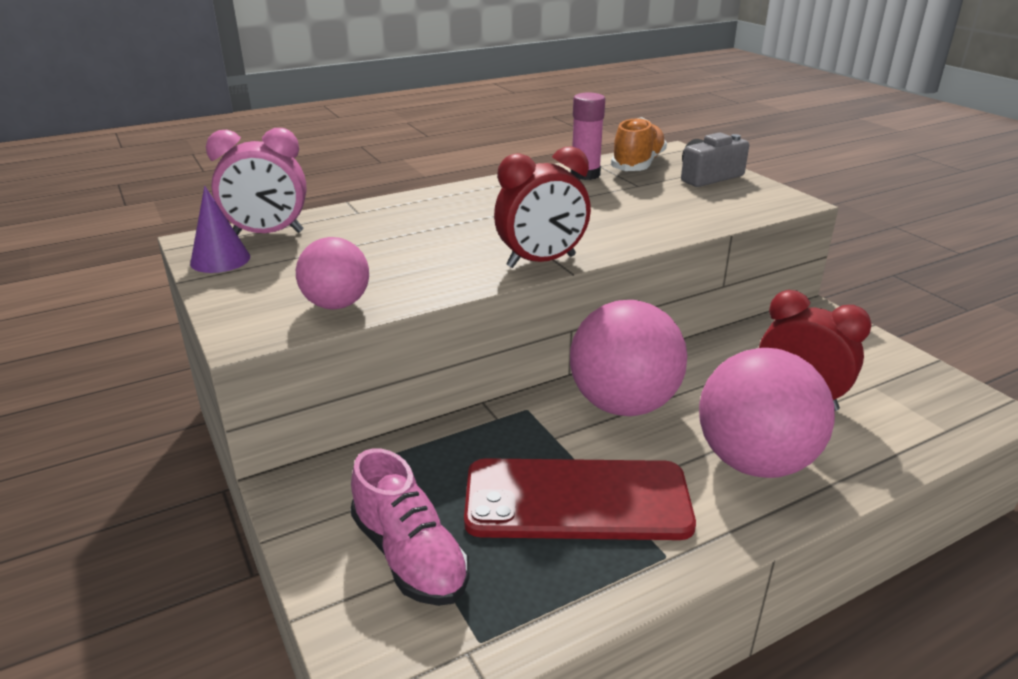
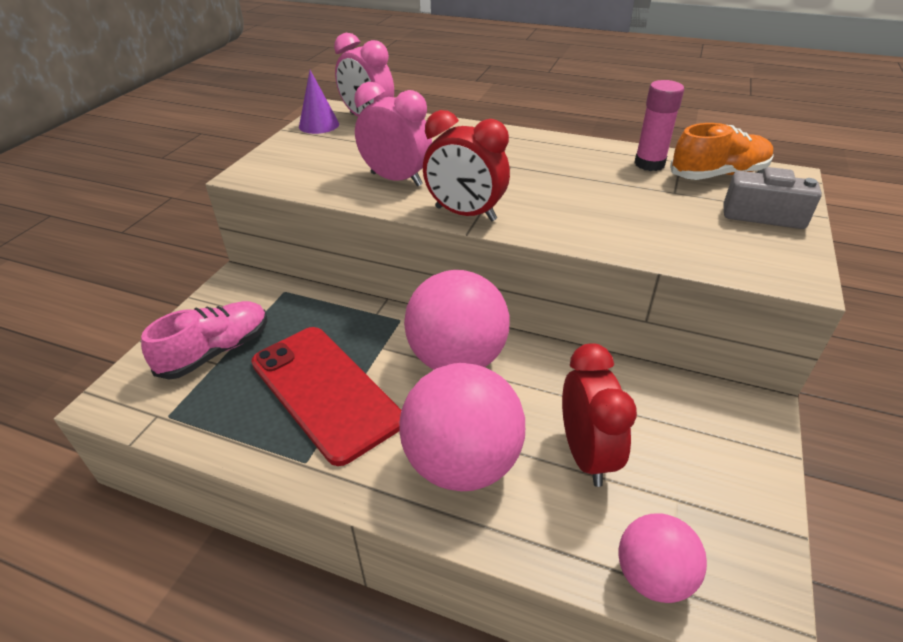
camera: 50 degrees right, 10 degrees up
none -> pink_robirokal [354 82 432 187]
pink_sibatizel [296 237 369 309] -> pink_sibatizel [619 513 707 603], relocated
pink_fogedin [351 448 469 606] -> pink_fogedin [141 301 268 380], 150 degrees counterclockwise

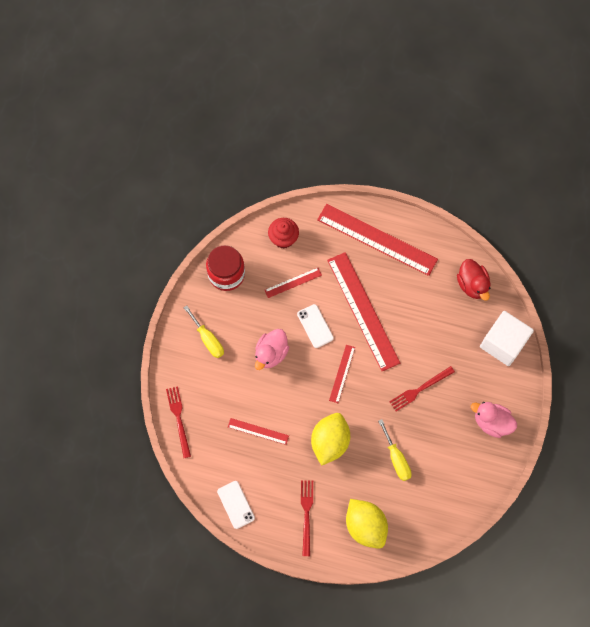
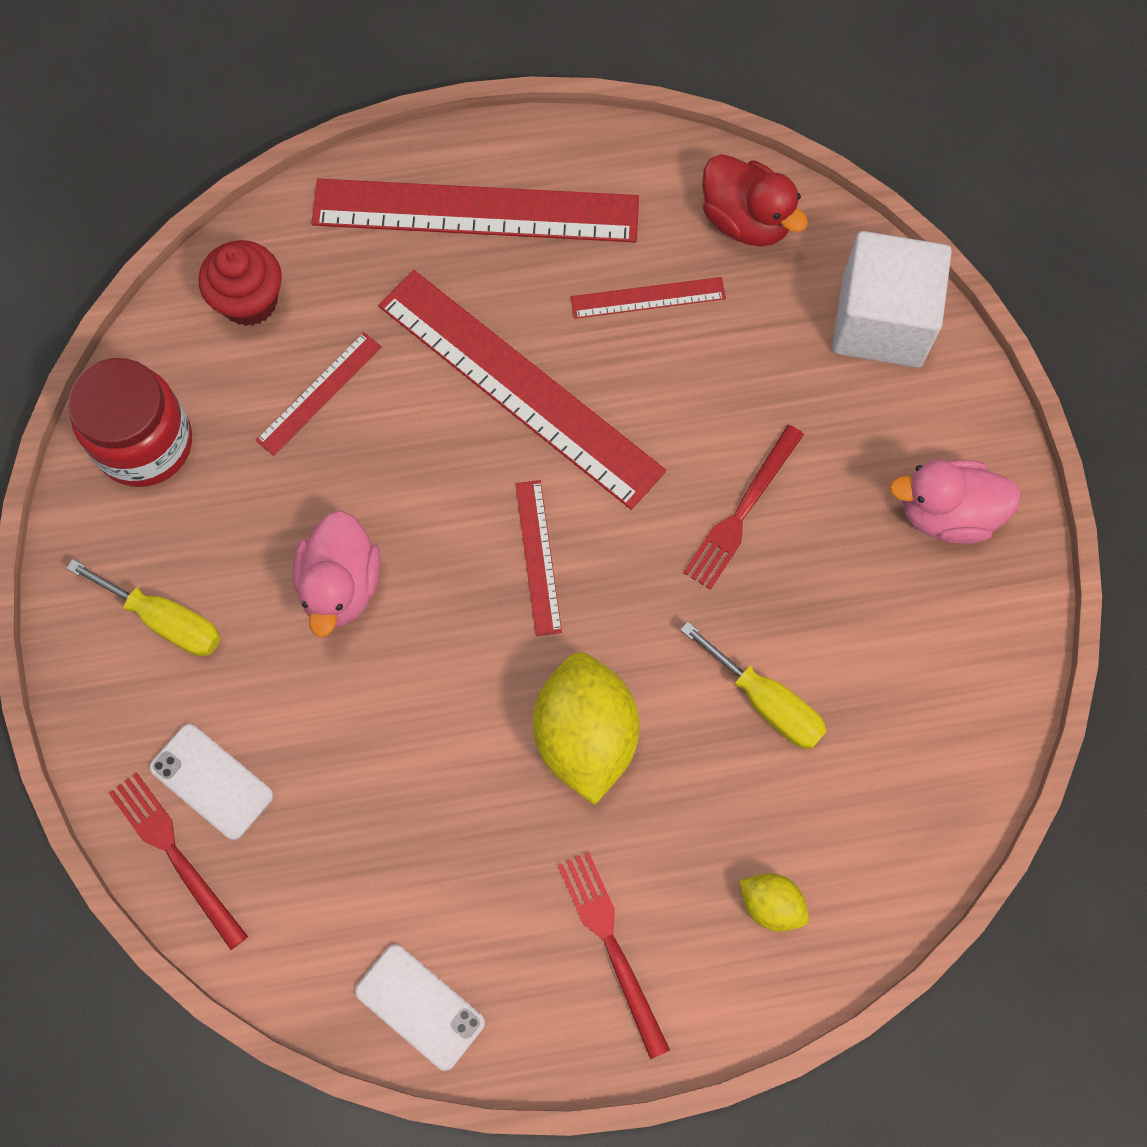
camera: 25 degrees left, 0 degrees up
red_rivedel [228 418 289 445] -> red_rivedel [571 277 726 319], relocated
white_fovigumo [297 304 334 348] -> white_fovigumo [149 724 273 840], relocated
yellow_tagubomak [346 499 388 549] -> yellow_tagubomak [739 873 809 932], x0.50

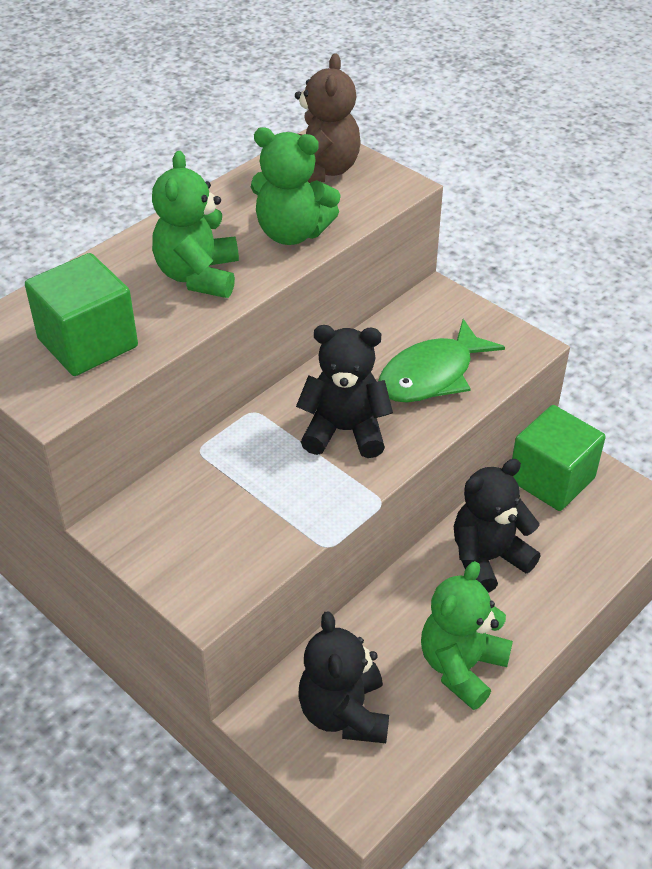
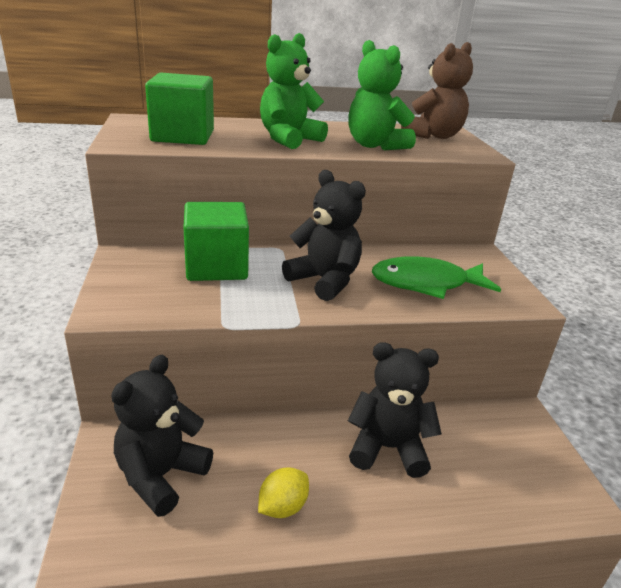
camera: 35 degrees right, 15 degrees down
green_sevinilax [512 405 606 511] -> green_sevinilax [183 202 249 281], relocated
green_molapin [421 561 513 710] -> yellow_tagubomak [258 467 309 518]

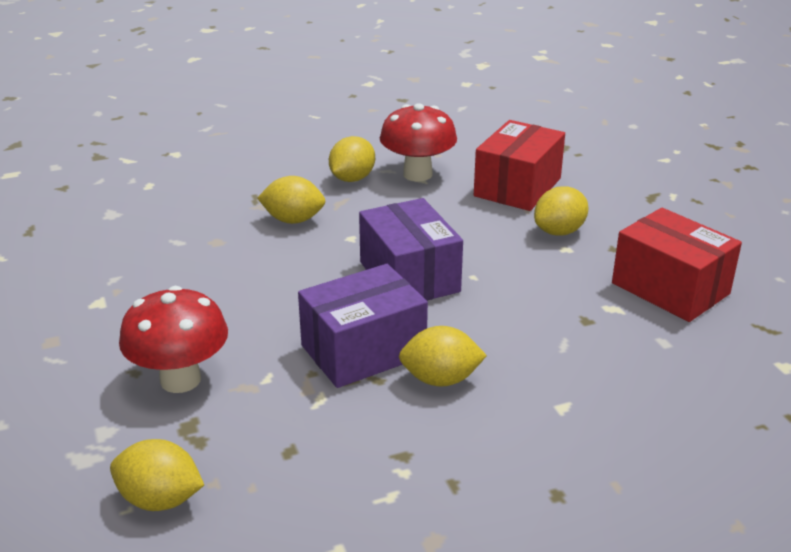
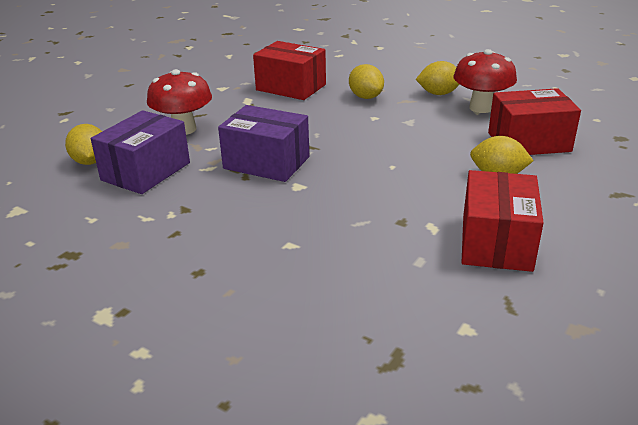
camera: 55 degrees right, 0 degrees up
yellow_tagubomak [399 326 487 387] -> none
none -> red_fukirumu [253 41 326 100]
purple_fukirumu [359 198 463 301] -> purple_fukirumu [91 110 190 194], relocated

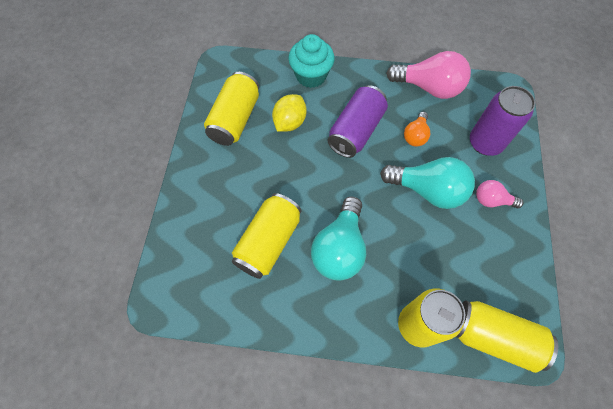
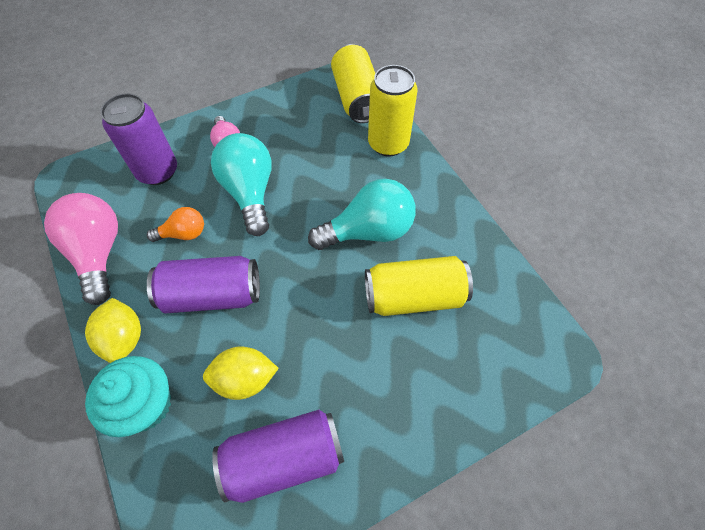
camera: 125 degrees left, 5 degrees down
none -> yellow_tagubomak [85 298 141 363]
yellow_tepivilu [204 72 259 146] -> purple_tepivilu [212 410 344 503]

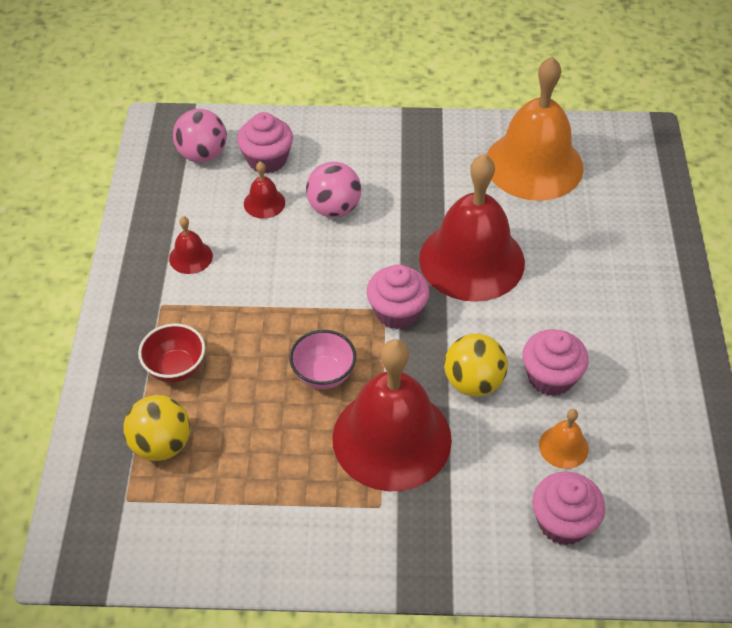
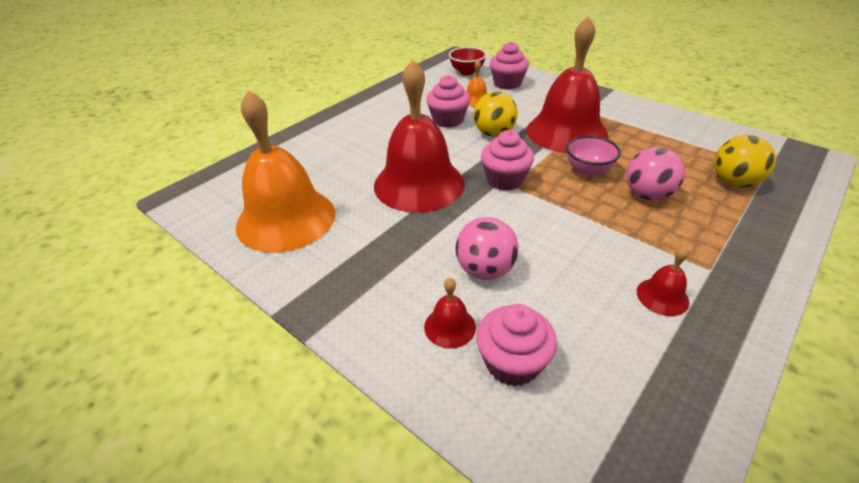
camera: 140 degrees left, 10 degrees down
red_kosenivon [138 324 205 383] -> red_kosenivon [449 47 487 75], relocated
pink_sibatizel [173 109 227 162] -> pink_sibatizel [626 147 685 201], relocated
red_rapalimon [244 162 285 219] -> red_rapalimon [424 278 476 348], relocated

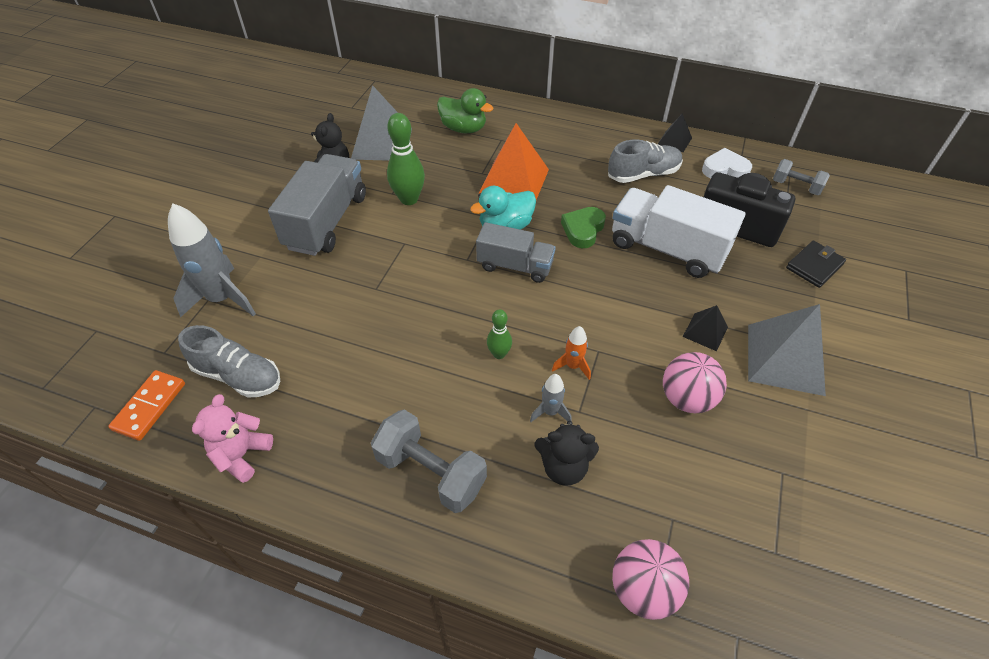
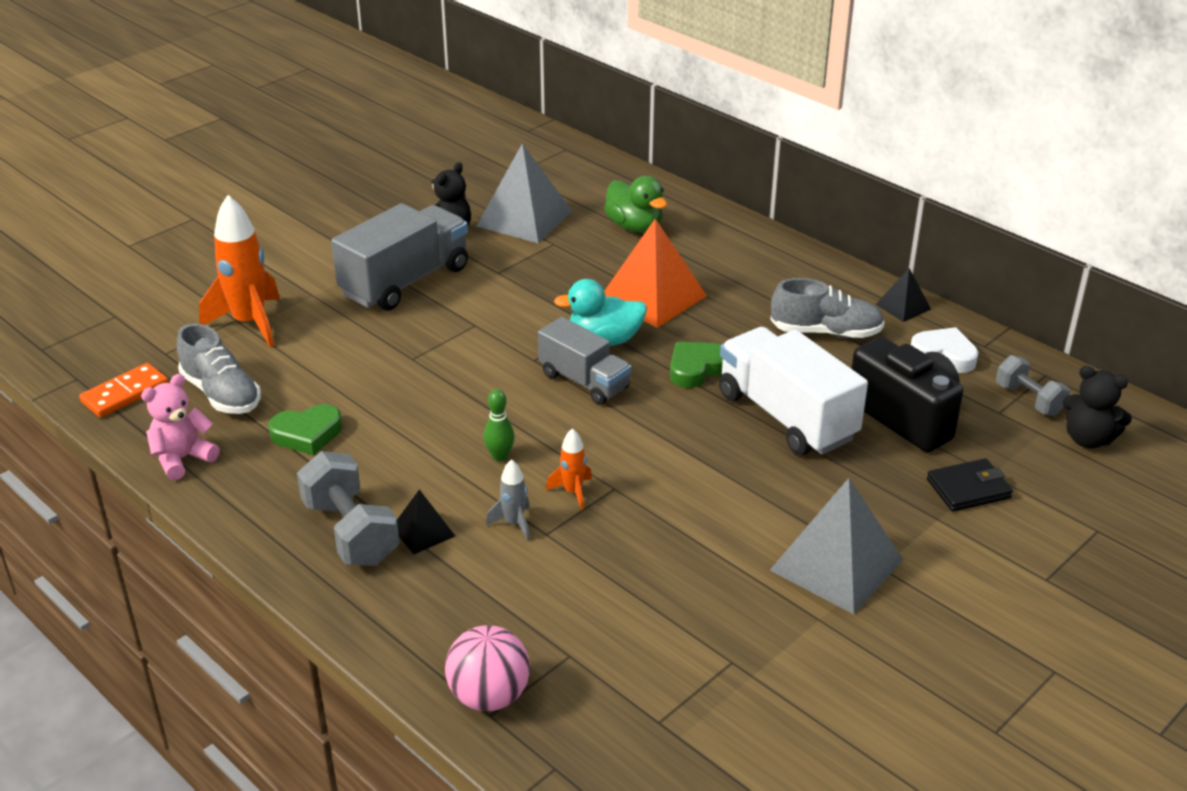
camera: 25 degrees right, 15 degrees down
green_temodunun [387 113 425 205] -> none
pink_sibatizel [663 352 727 413] -> none
none -> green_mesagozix [268 404 342 455]
black_molapin [534 421 599 486] -> black_molapin [1062 366 1132 448], relocated
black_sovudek [683 305 728 351] -> black_sovudek [397 490 455 554], relocated
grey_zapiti [168 204 256 318] -> orange_zapiti [199 195 280 347]

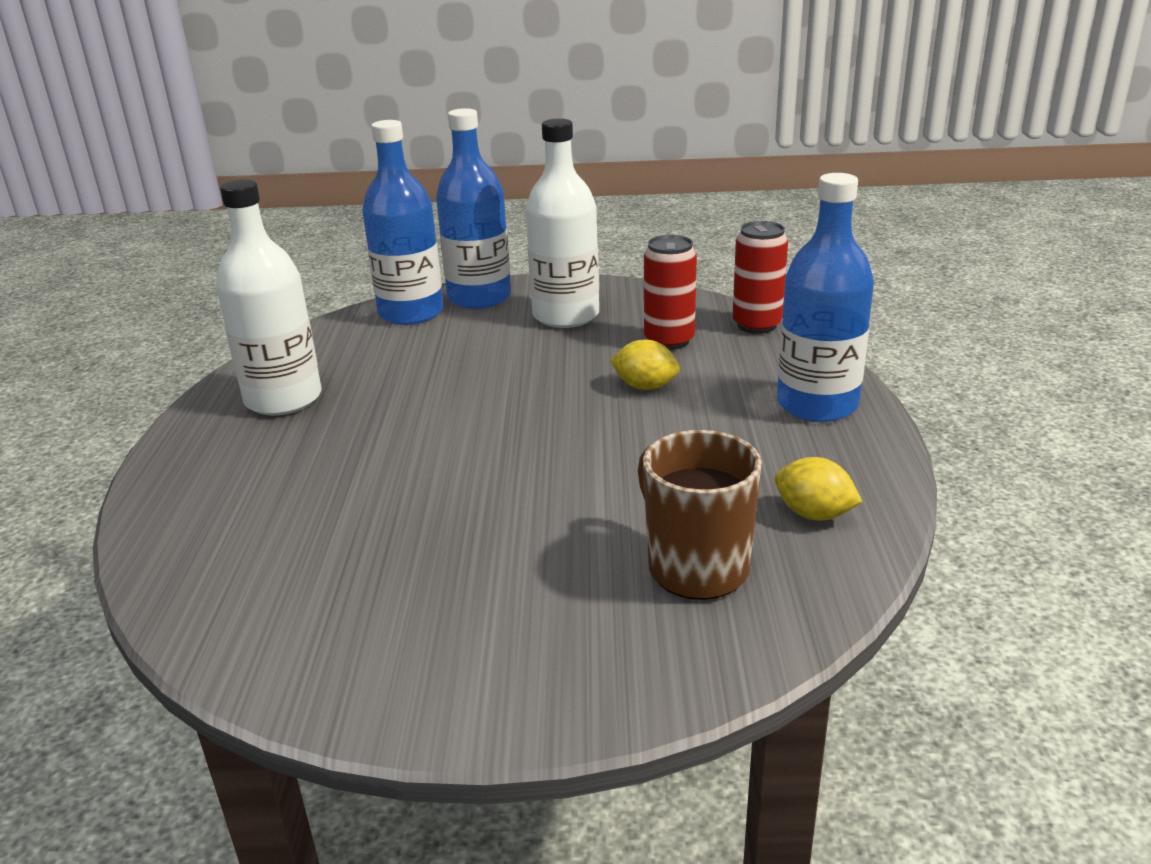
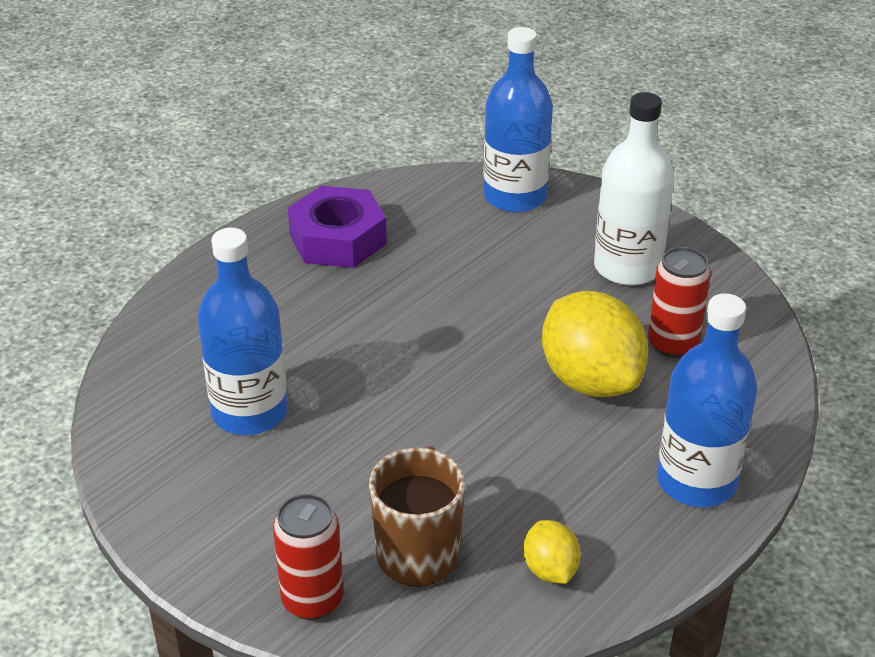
camera: 40 degrees right, 10 degrees up
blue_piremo [436 108 511 309] -> blue_piremo [197 228 288 435], relocated
red_tepivilu [732 221 788 334] -> red_tepivilu [273 494 343 620], relocated
white_piremo [216 179 321 415] -> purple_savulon [288 186 387 268]
yellow_tagubomak [610 340 680 390] -> yellow_tagubomak [542 291 648 397], x2.03

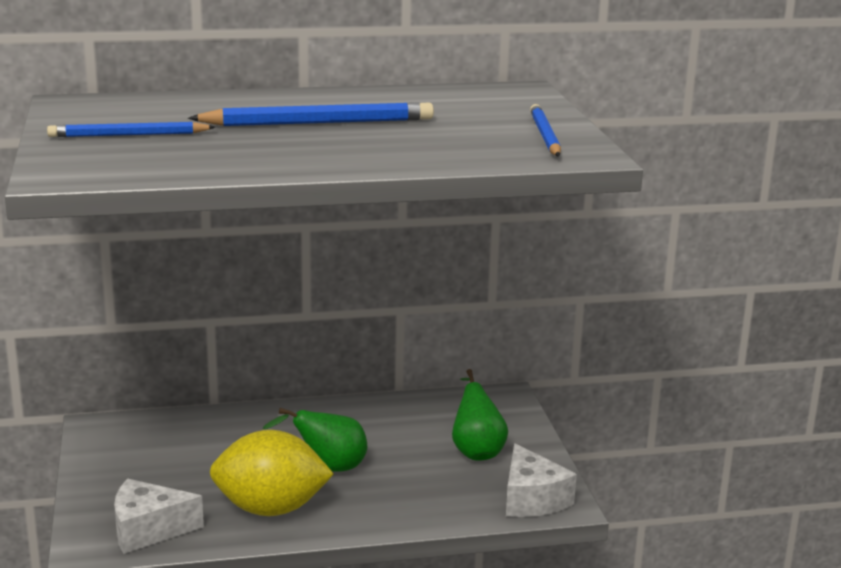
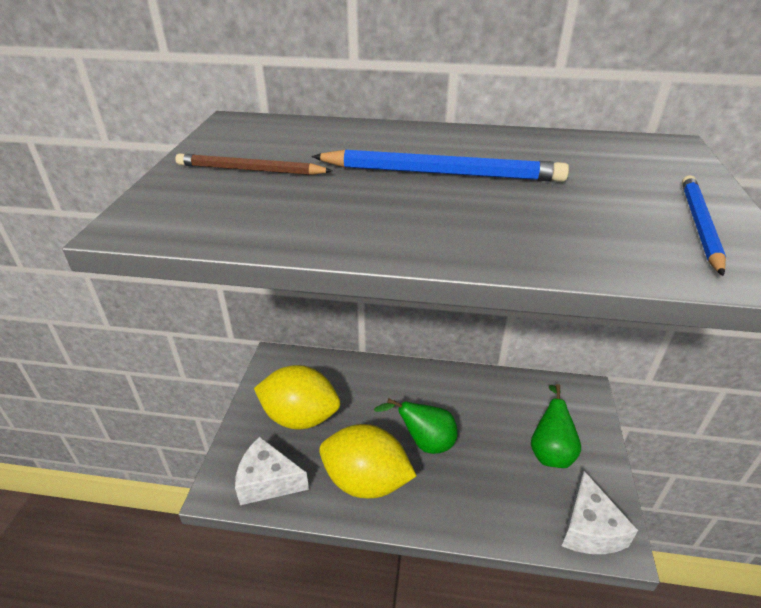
camera: 20 degrees right, 15 degrees up
none -> yellow_tagubomak [254 365 340 430]
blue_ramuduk [47 122 215 137] -> brown_ramuduk [175 153 333 175]

